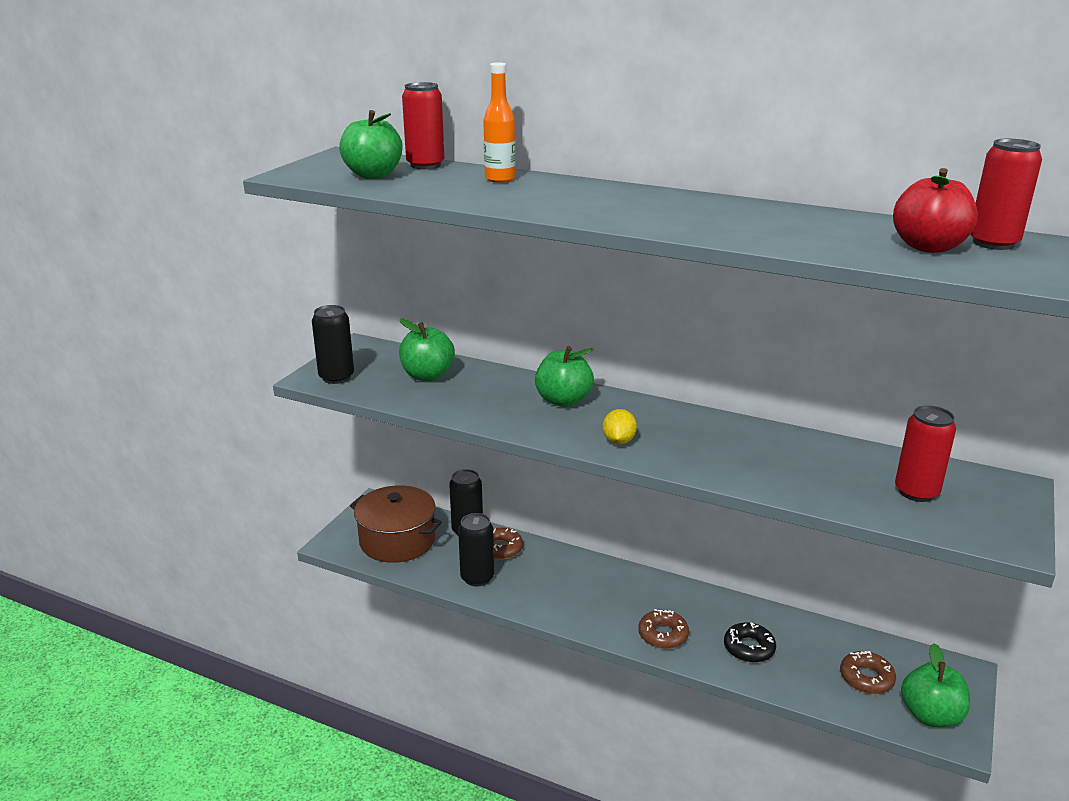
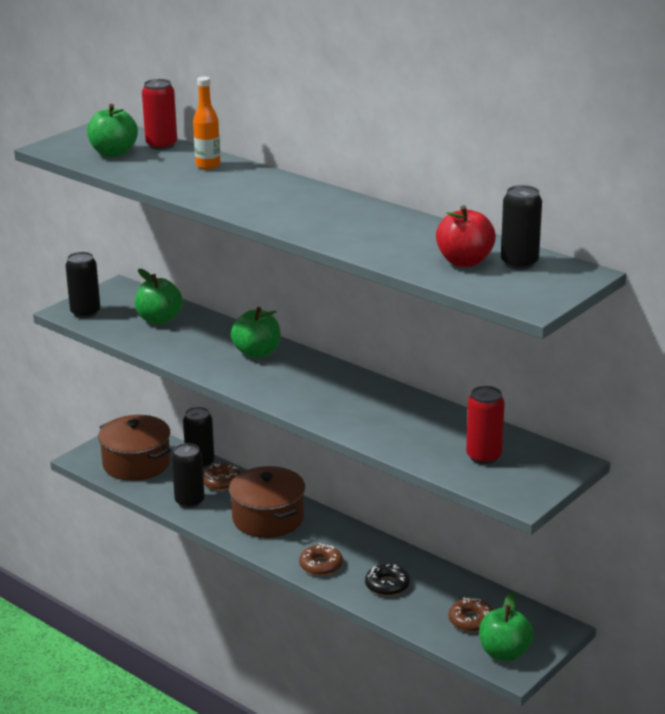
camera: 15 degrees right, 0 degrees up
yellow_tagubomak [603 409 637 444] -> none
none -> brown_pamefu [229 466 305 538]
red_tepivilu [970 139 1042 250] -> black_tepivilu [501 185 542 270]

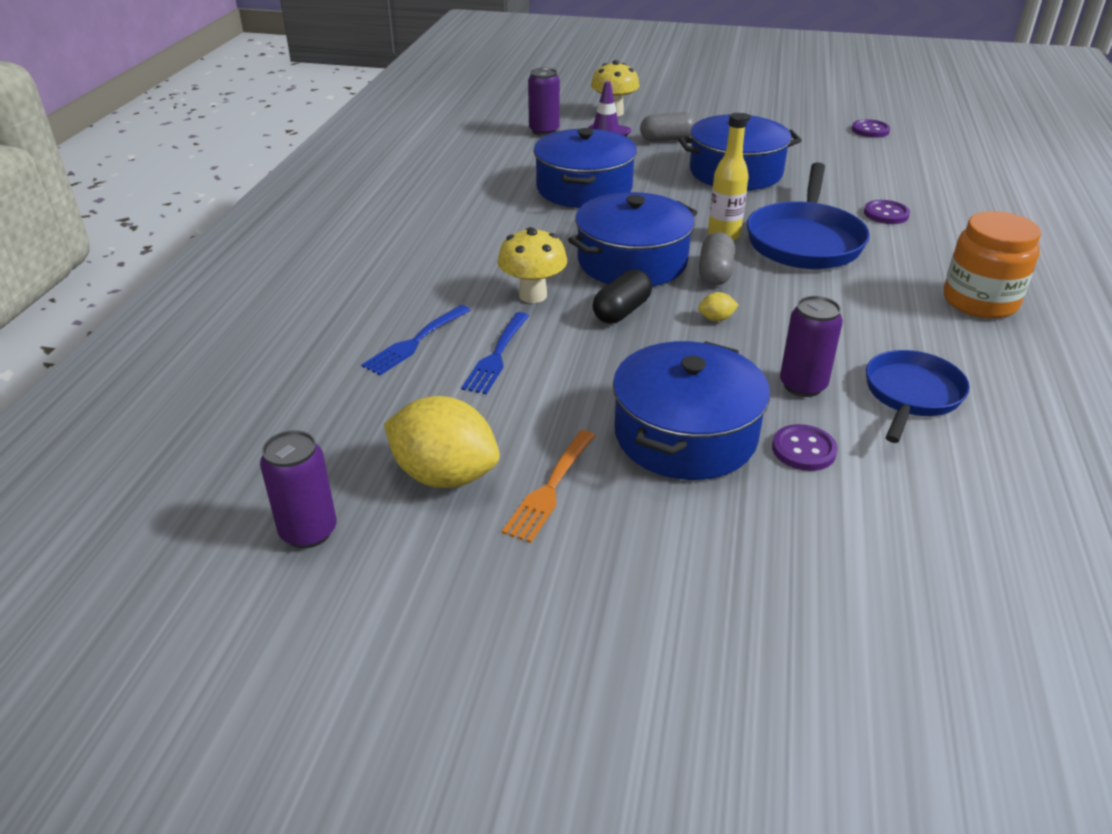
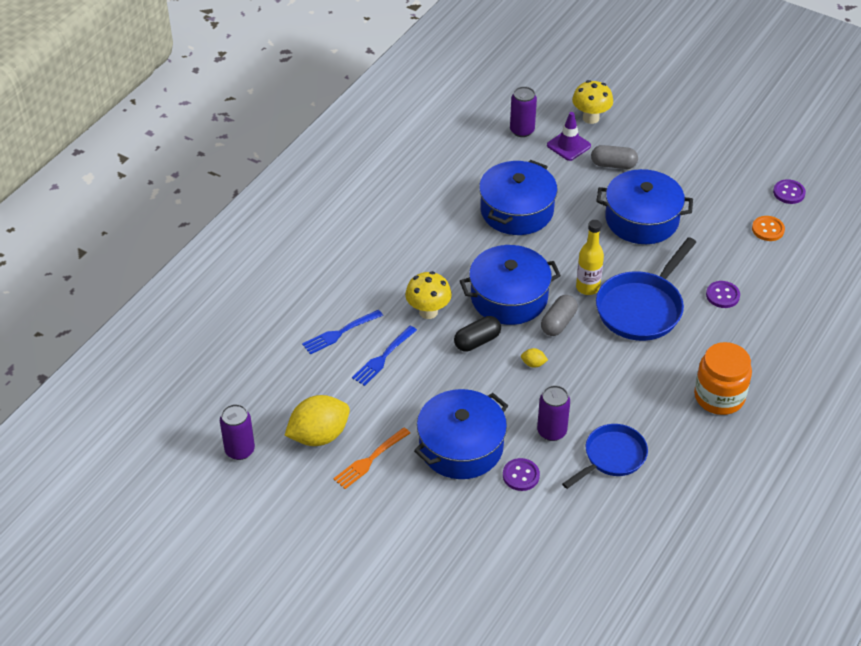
camera: 20 degrees right, 10 degrees up
none -> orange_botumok [752 216 785 241]
yellow_tagubomak [384 396 500 488] -> yellow_tagubomak [284 395 350 446], 75 degrees counterclockwise

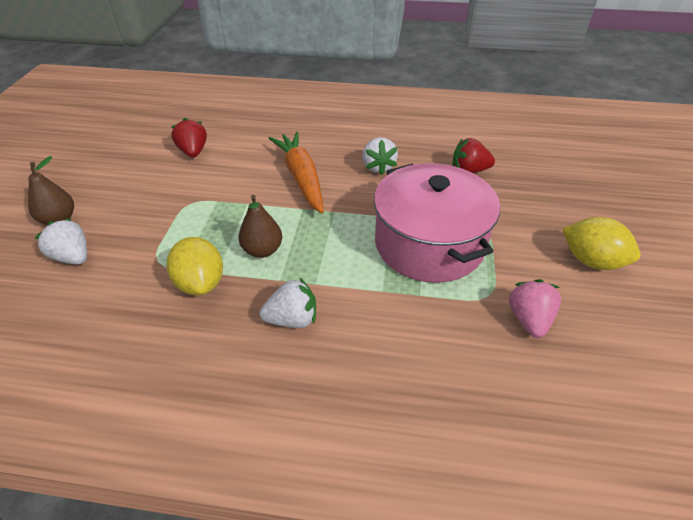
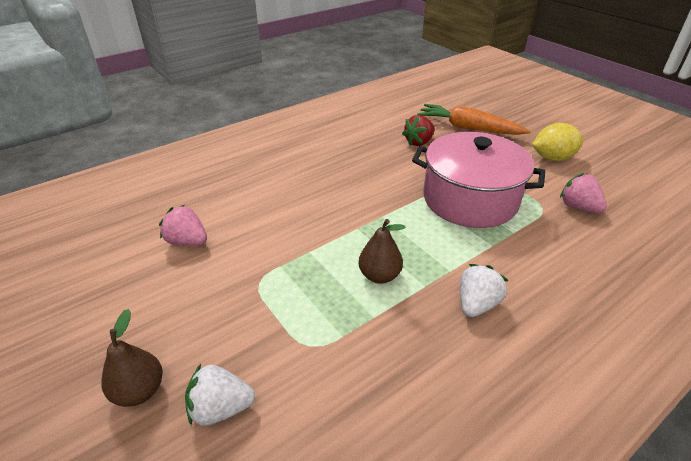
camera: 45 degrees left, 5 degrees down
yellow_tagubomak [166 237 223 295] -> none
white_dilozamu [362 137 398 175] -> none
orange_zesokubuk [268 132 324 213] -> orange_zesokubuk [417 104 531 135], relocated
red_dilozamu [171 118 207 157] -> pink_dilozamu [159 205 207 246]

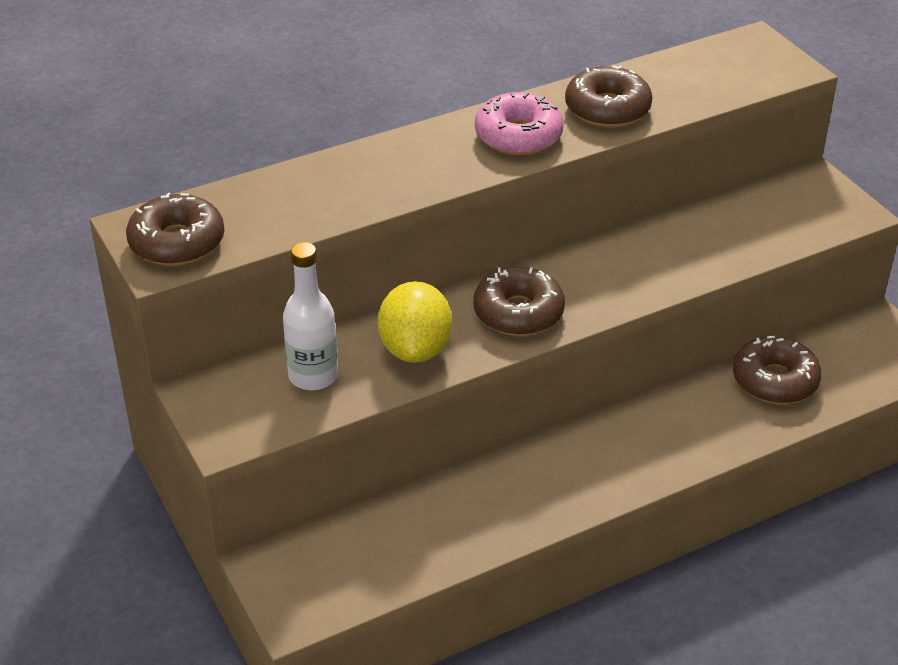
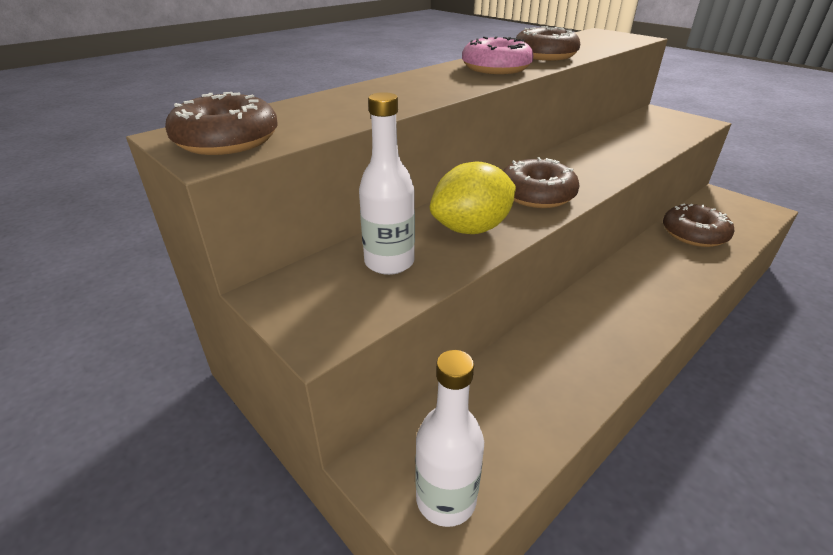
camera: 15 degrees left, 5 degrees down
none -> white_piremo [415 350 484 527]
yellow_tagubomak [378 281 452 363] -> yellow_tagubomak [430 162 516 234], 75 degrees clockwise

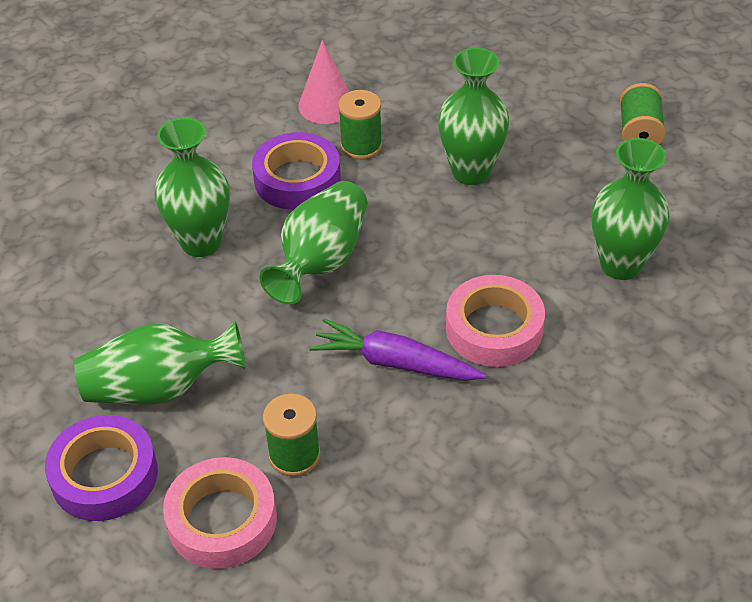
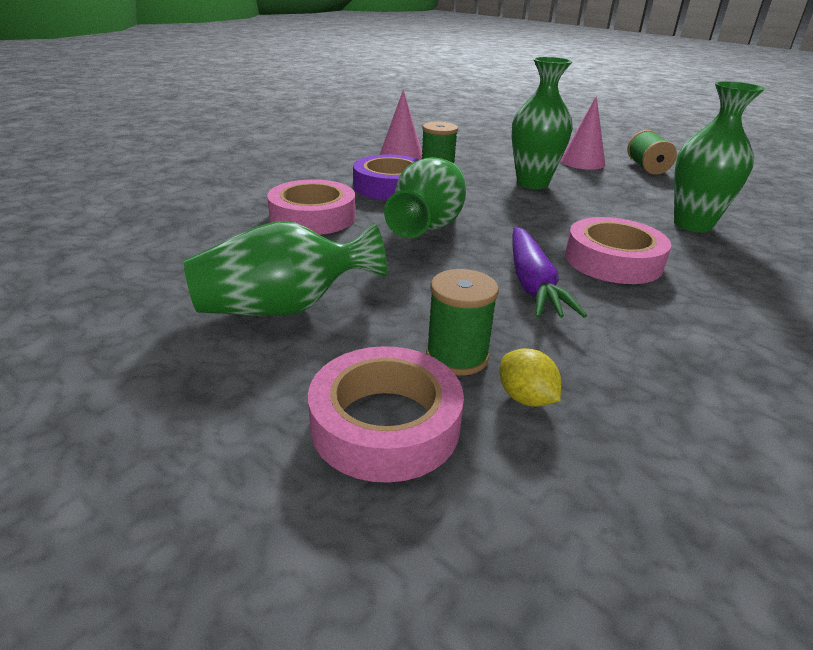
camera: 10 degrees left, 15 degrees down
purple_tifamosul [45 415 158 521] -> none
none -> yellow_tagubomak [500 348 561 407]
none -> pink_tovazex [560 96 605 170]
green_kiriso [154 118 230 257] -> pink_tifamosul [267 179 356 235]
purple_zesokubuk [309 318 486 381] -> purple_zesokubuk [512 227 587 318], 105 degrees counterclockwise

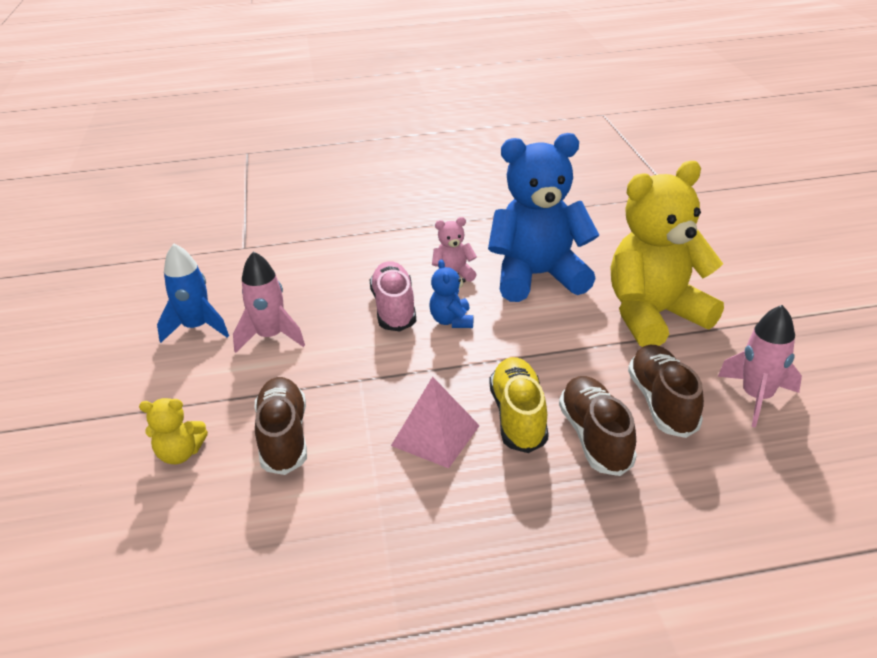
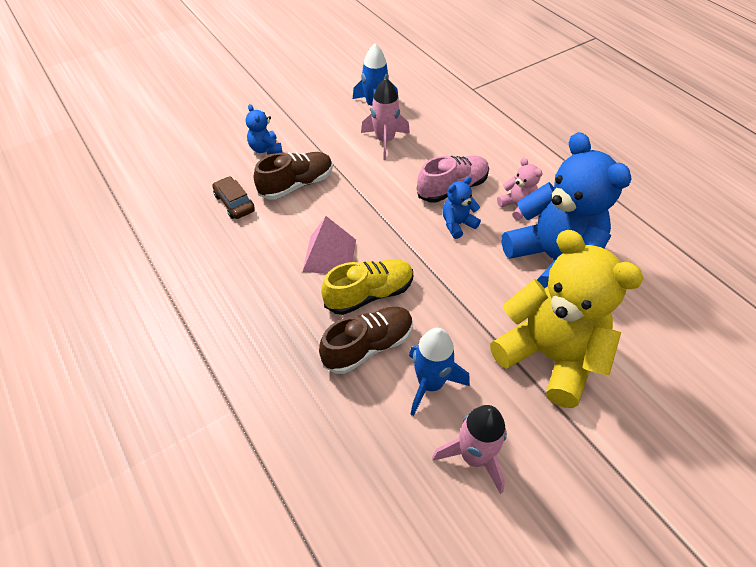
camera: 65 degrees right, 15 degrees up
none -> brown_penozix [212 176 255 219]
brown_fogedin [628 345 704 438] -> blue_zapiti [409 328 470 416]
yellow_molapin [139 398 208 464] -> blue_molapin [246 104 282 155]

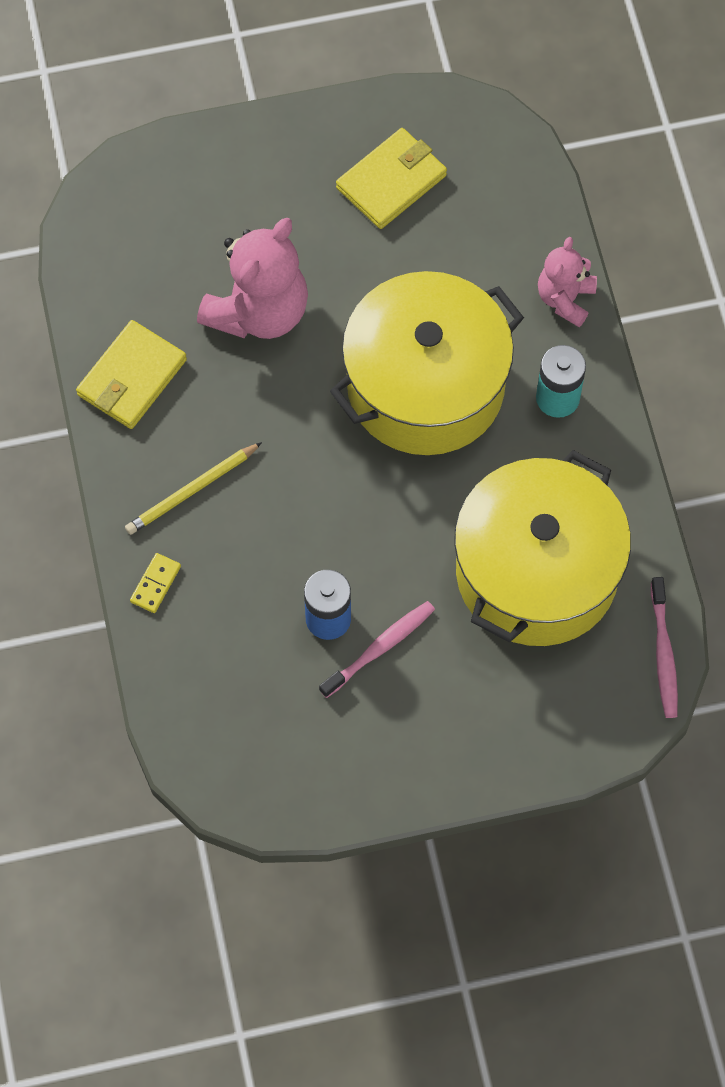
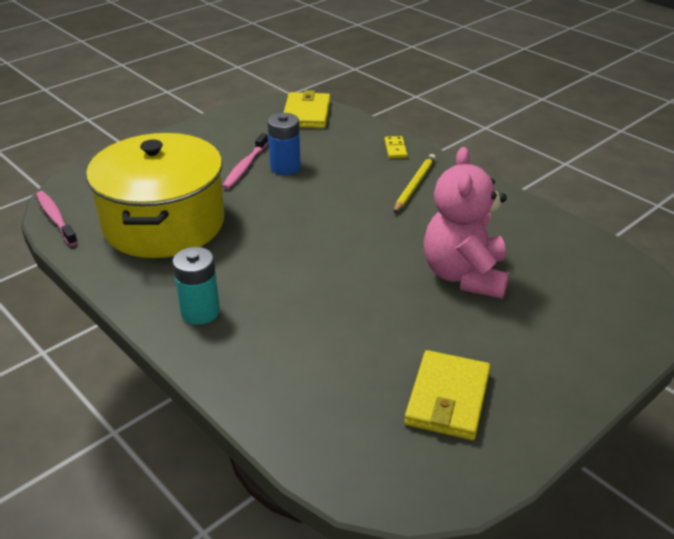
camera: 150 degrees right, 30 degrees down
yellow_pamefu [330 271 524 455] -> none
pink_molapin [538 237 597 327] -> none
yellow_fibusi [76 320 187 429] -> yellow_fibusi [283 90 330 129], relocated

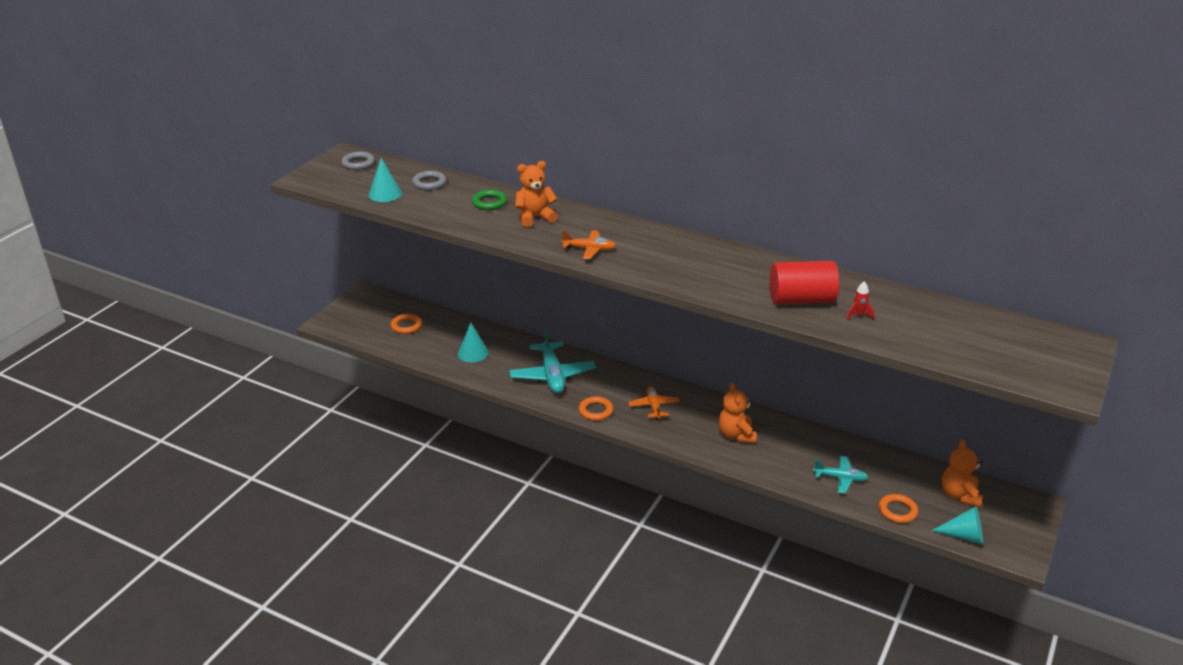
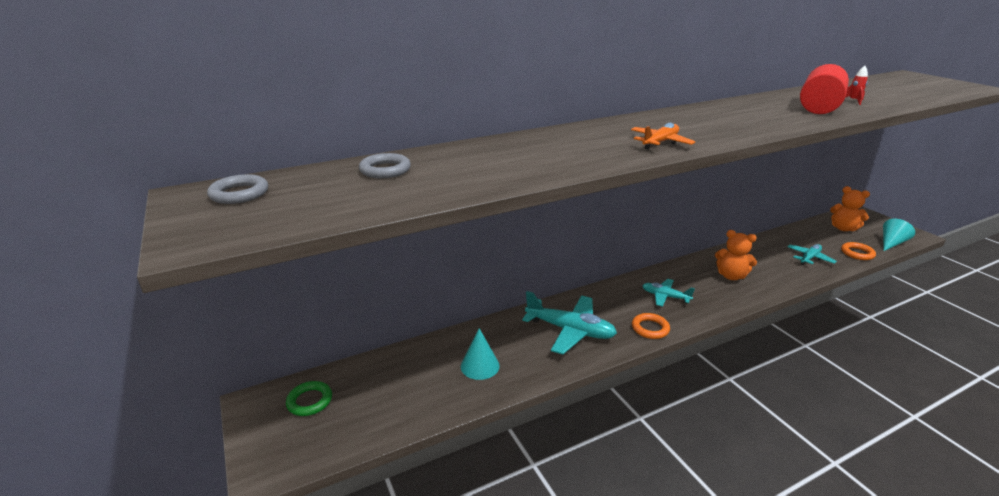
camera: 55 degrees left, 5 degrees down
turquoise_tovazex [369 158 402 202] -> none
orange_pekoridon [390 314 422 334] -> none
orange_molapin [515 161 558 227] -> none
green_pekoridon [472 190 507 210] -> green_pekoridon [286 381 332 416], relocated
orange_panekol [628 386 680 420] -> turquoise_panekol [642 279 695 307]

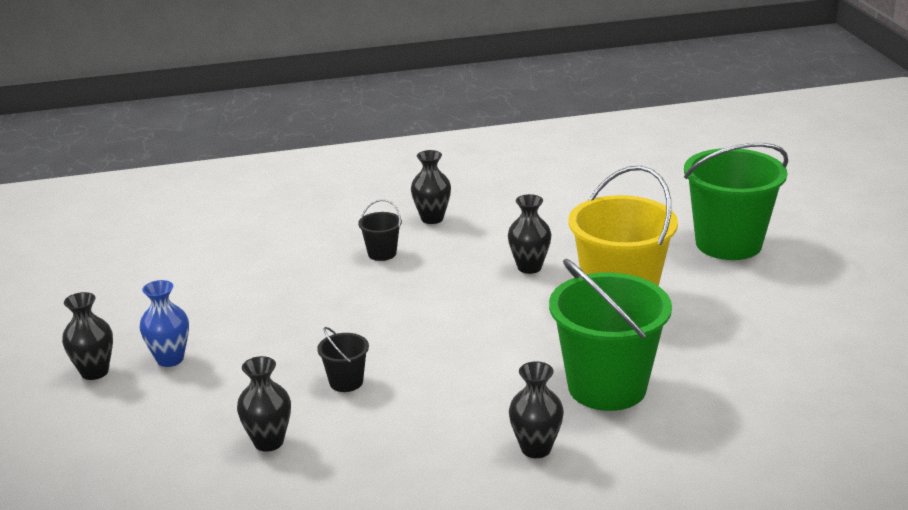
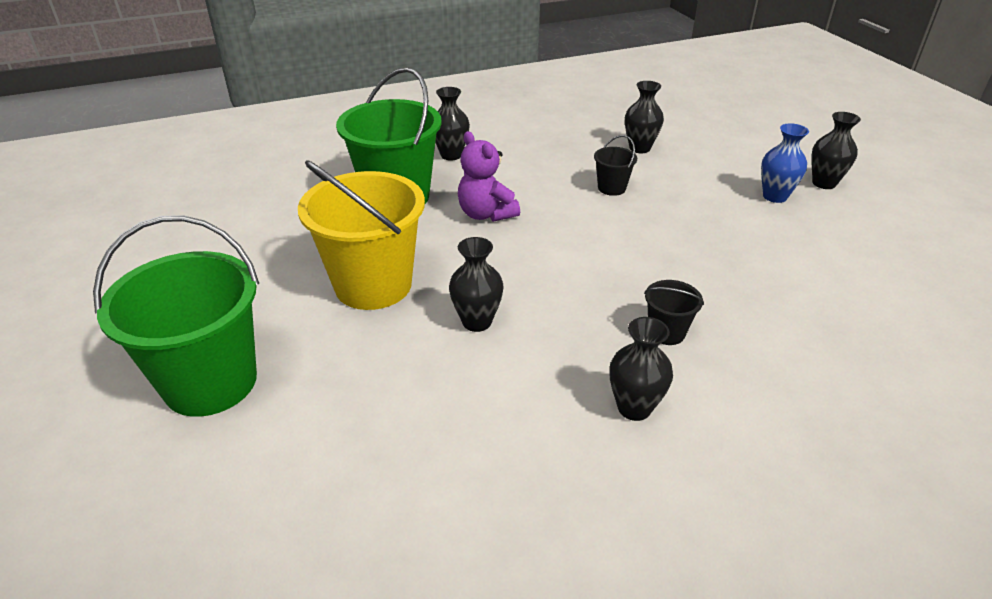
camera: 170 degrees right, 10 degrees up
none -> purple_molapin [458 131 520 222]

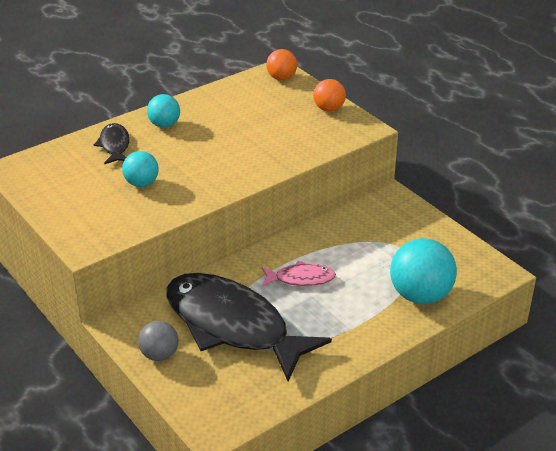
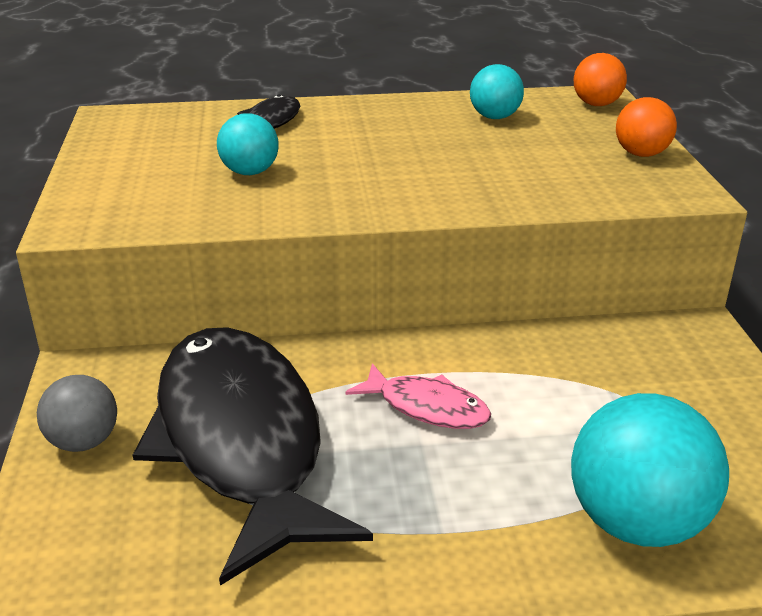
camera: 30 degrees right, 5 degrees down
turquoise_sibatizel [147 94 180 128] -> turquoise_sibatizel [470 64 524 119], relocated

